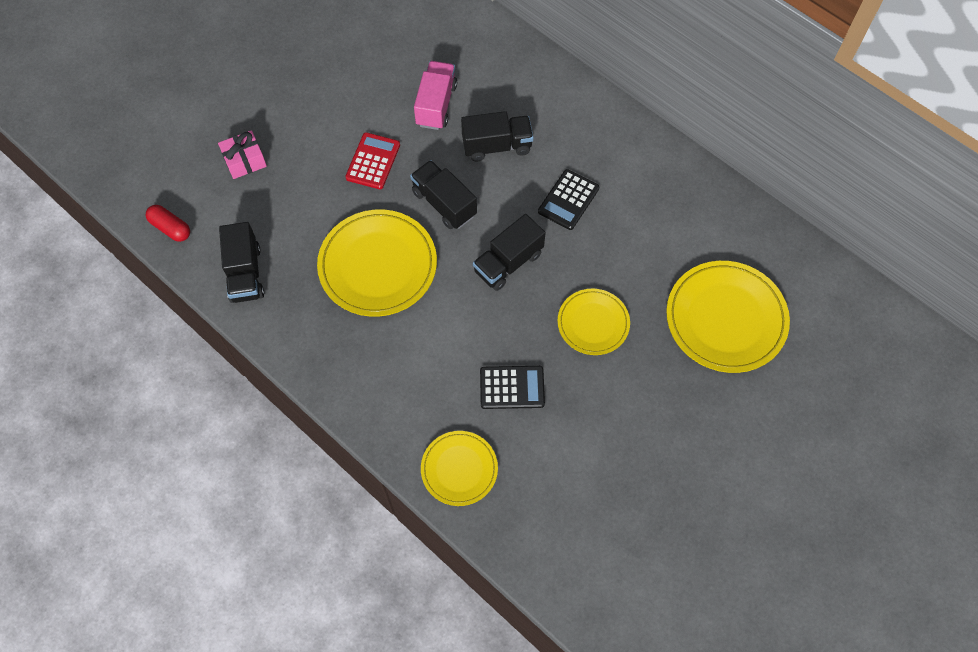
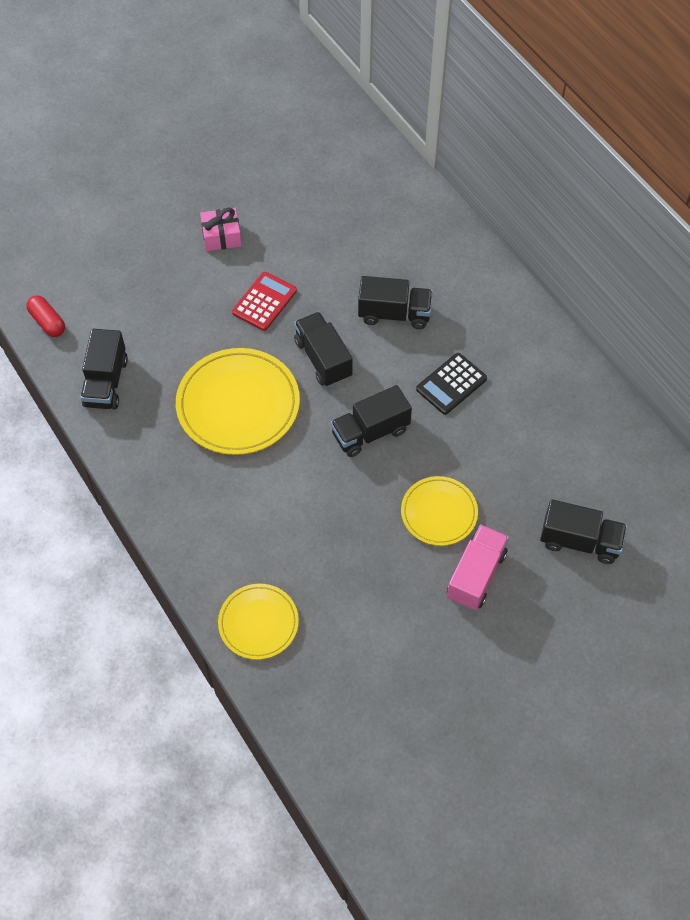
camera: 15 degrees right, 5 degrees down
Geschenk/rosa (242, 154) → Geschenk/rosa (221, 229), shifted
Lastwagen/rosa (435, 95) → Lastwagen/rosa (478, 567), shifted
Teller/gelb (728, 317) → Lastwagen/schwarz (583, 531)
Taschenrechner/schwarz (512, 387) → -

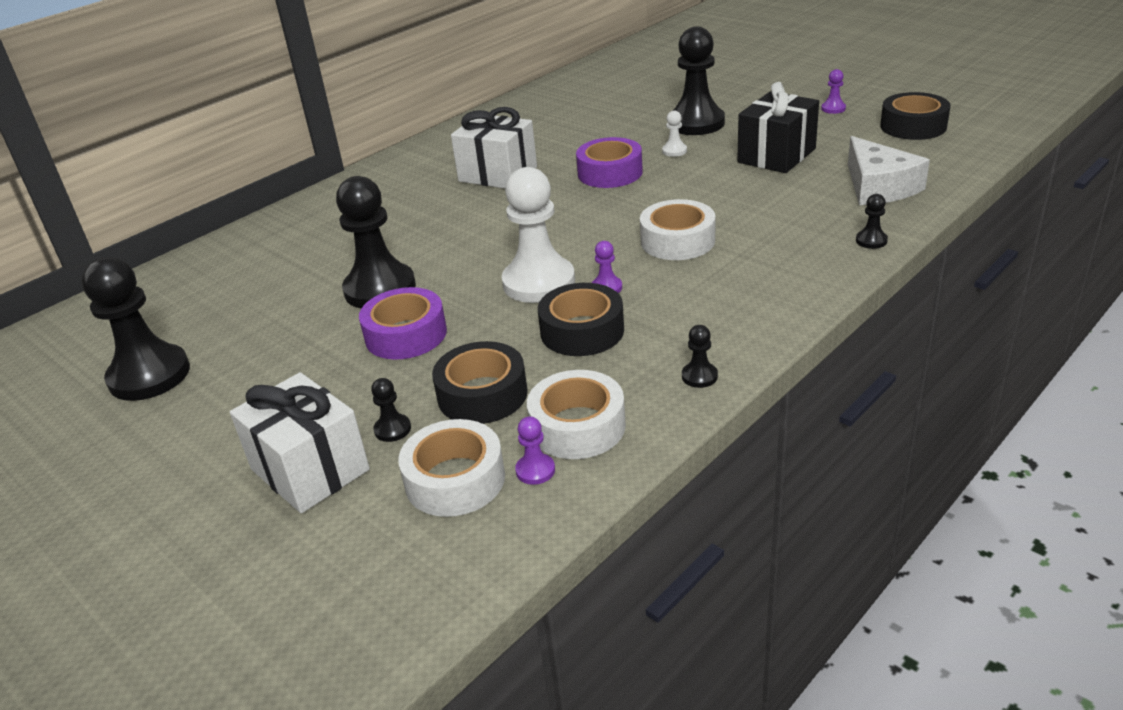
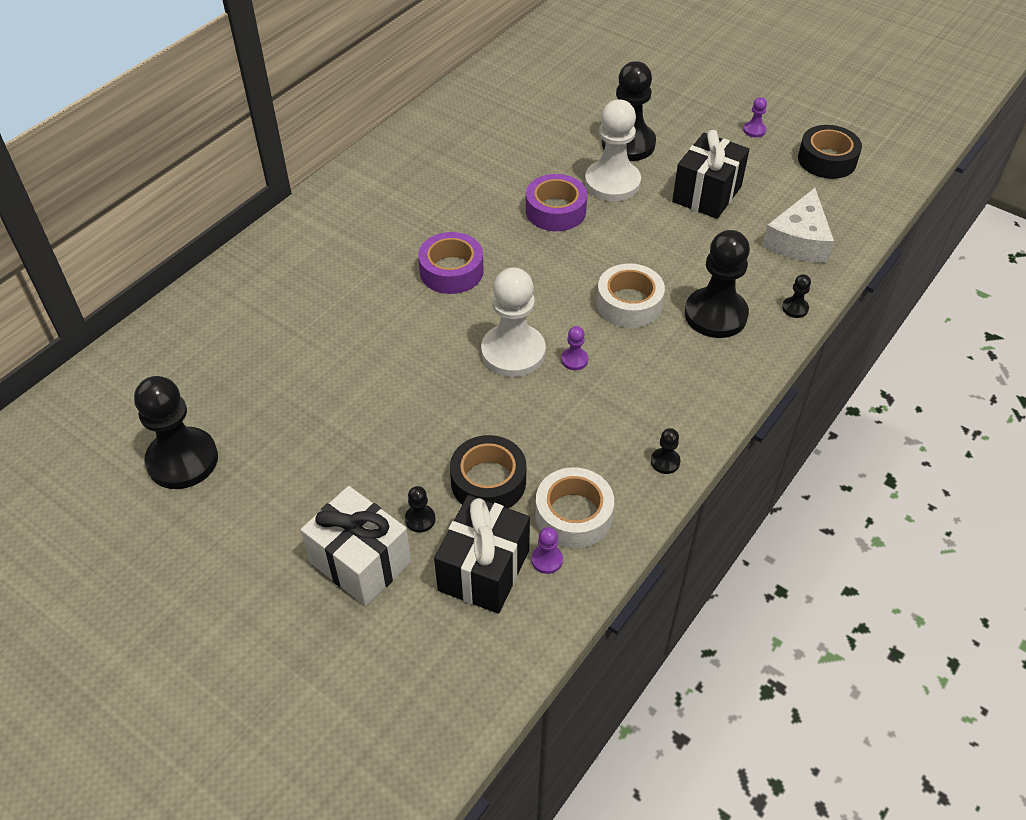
camera: 10 degrees left, 15 degrees up
Klebeband/lila (403, 323) → Klebeband/lila (451, 263), shifted
Klebeband/weiß (451, 468) → Geschenk/schwarz (482, 554)
Bauer/weiß (674, 134) → Bauer/weiß (613, 150), x2.39
Bauer/schwarz (376, 242) → Bauer/schwarz (717, 284), shifted
Käse/weiß (889, 170) → Käse/weiß (798, 225), 45 degrees clockwise
Geschenk/weiß (494, 147) → -
Klebeband/schwarz (581, 319) → -

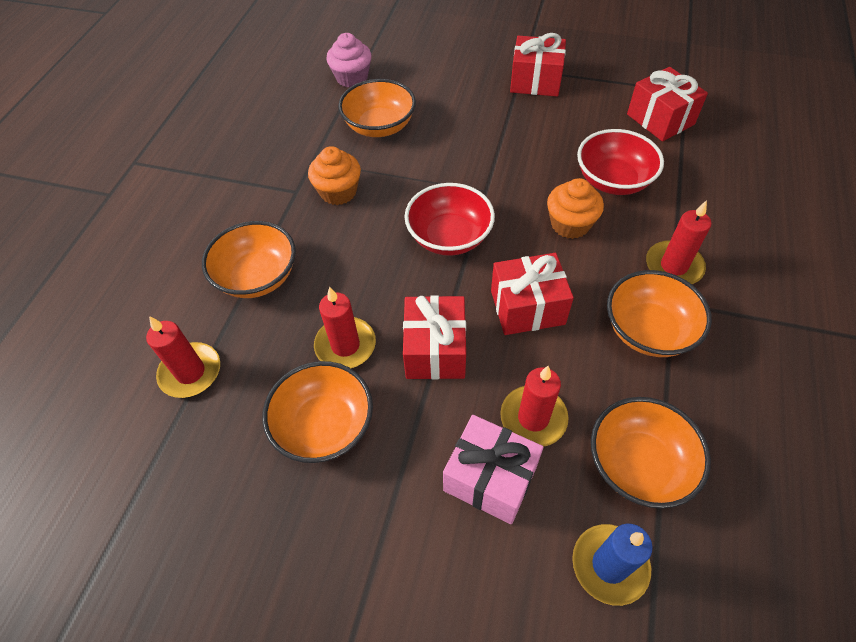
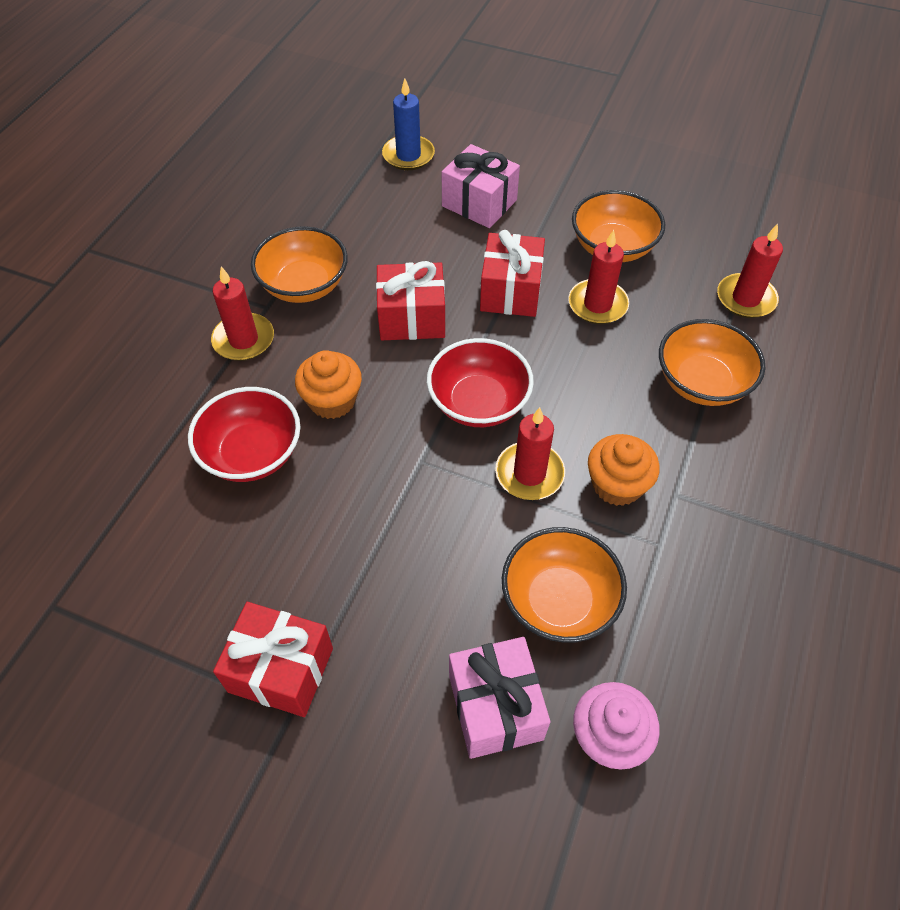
camera: 175 degrees left, 0 degrees up
- → Geschenk/rosa (499, 698)
Kerze/rot (534, 406) → Kerze/rot (530, 453), shifted
Schüssel/orange (651, 453) → -
Geschenk/rot (667, 104) → -

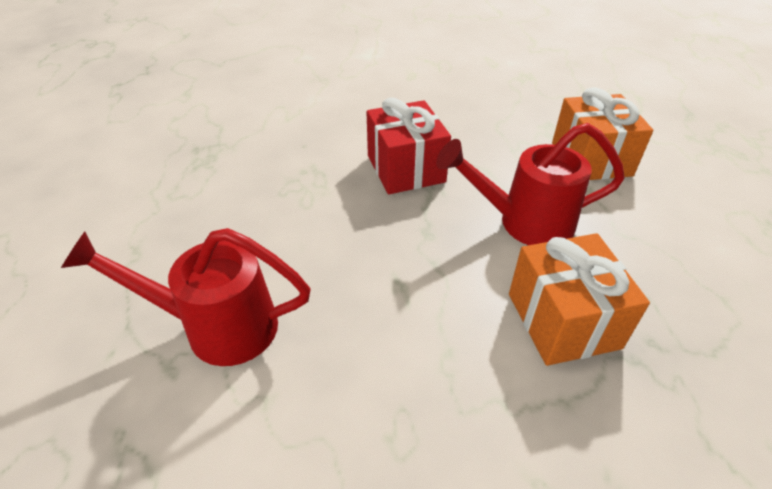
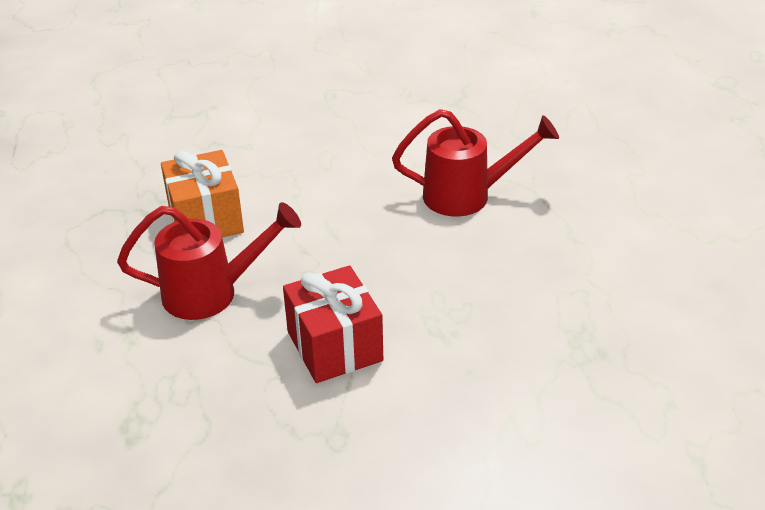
camera: 175 degrees right, 5 degrees down
Geschenk/orange (602, 133) → -

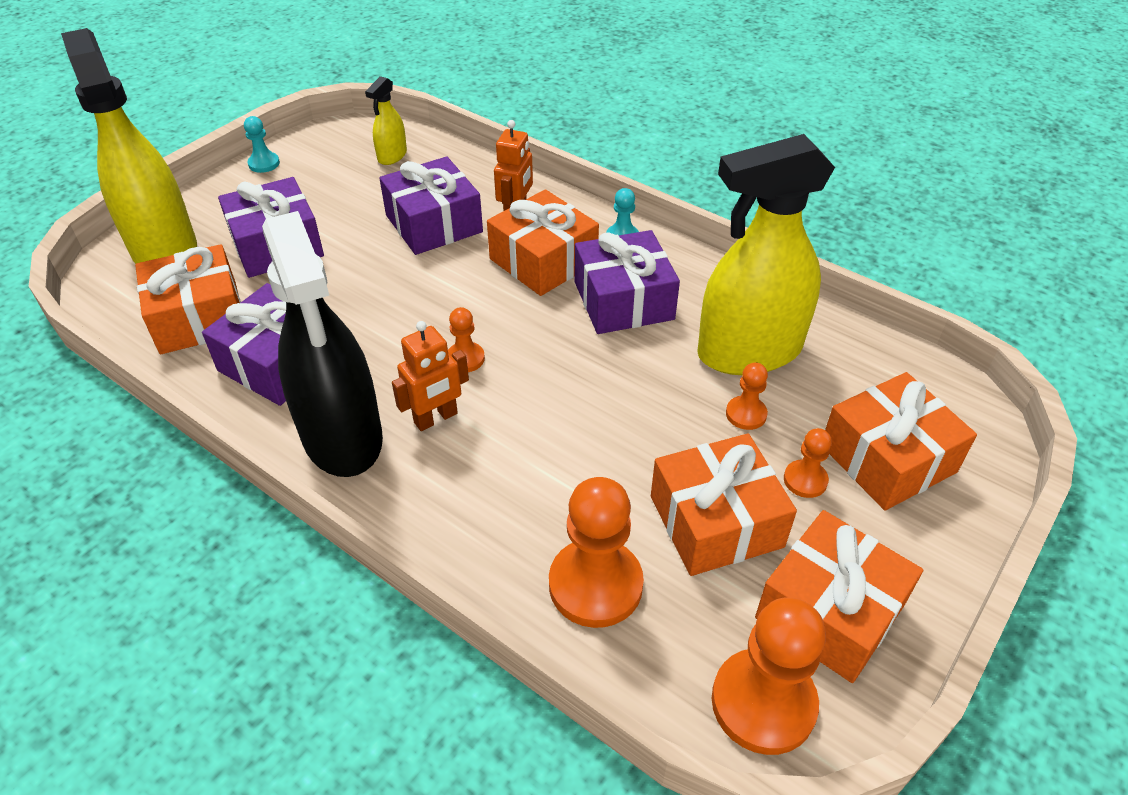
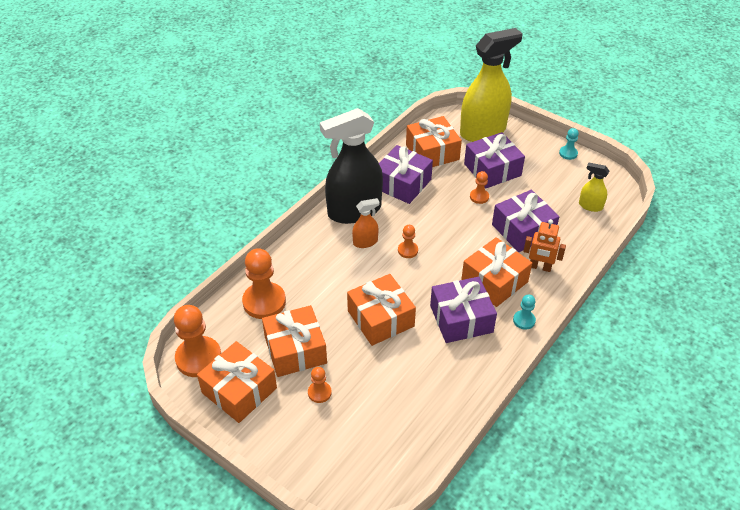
camera: 90 degrees right, 0 degrees up
Geschenk/orange (901, 441) → Geschenk/orange (381, 310), shifted
Roboter/orange (430, 376) → Sprühflasche/orange (366, 223)
Bauer/orange (747, 396) → Bauer/orange (479, 187), shifted
Sprühflasche/gelb (766, 254) → -

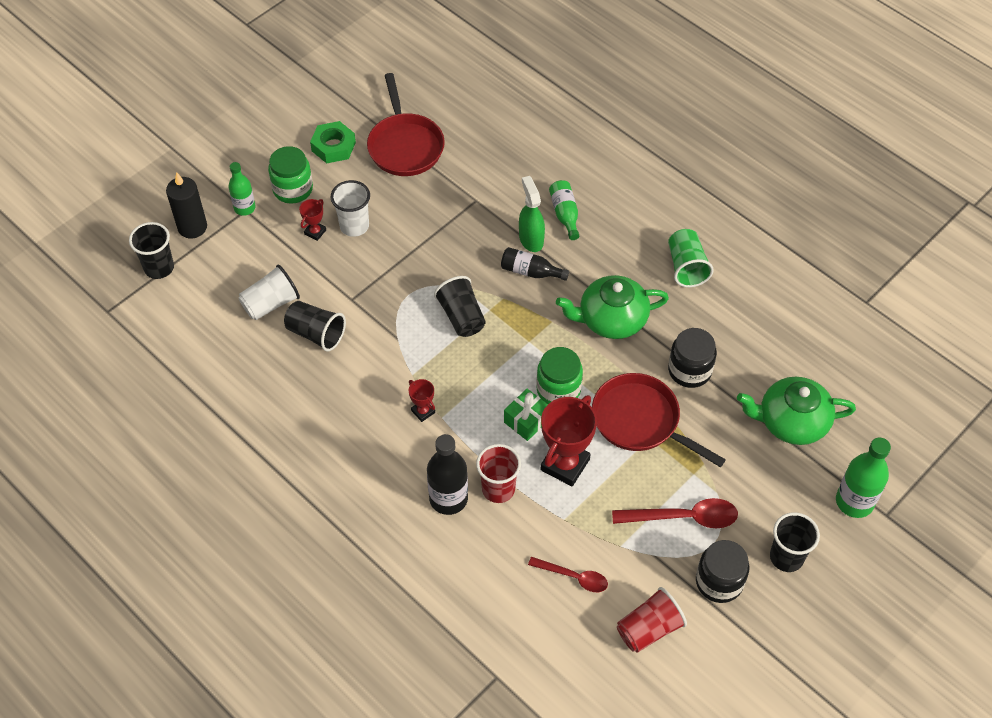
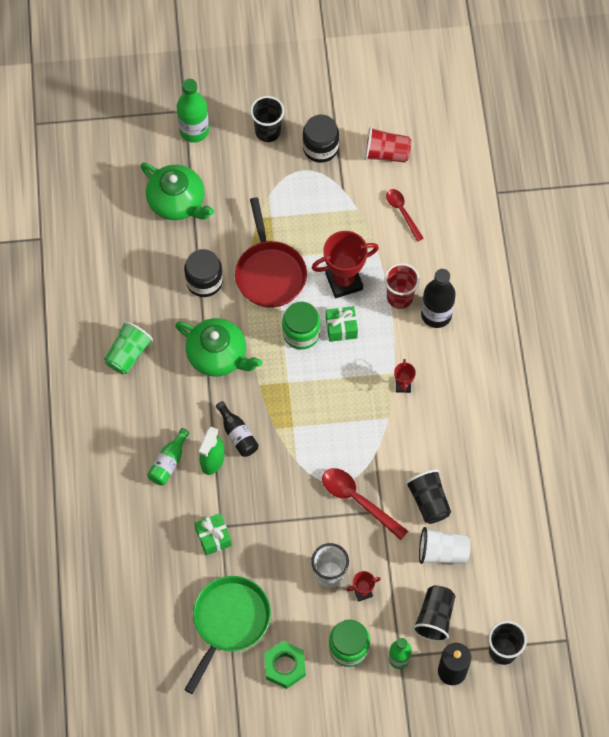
camera: 140 degrees left, 10 degrees up
Pfanne/rot (406, 124) → Pfanne/grün (227, 635)
- → Geschenk/grün (213, 534)
Löffel/rot (675, 513) → Löffel/rot (365, 504), shifted
Becher/schwarz (460, 306) → Becher/schwarz (434, 613), shifted

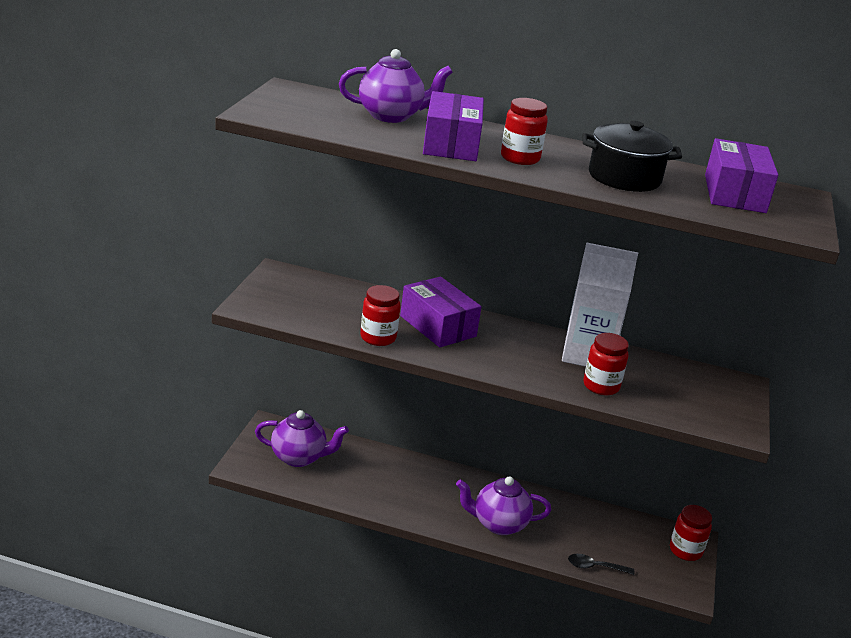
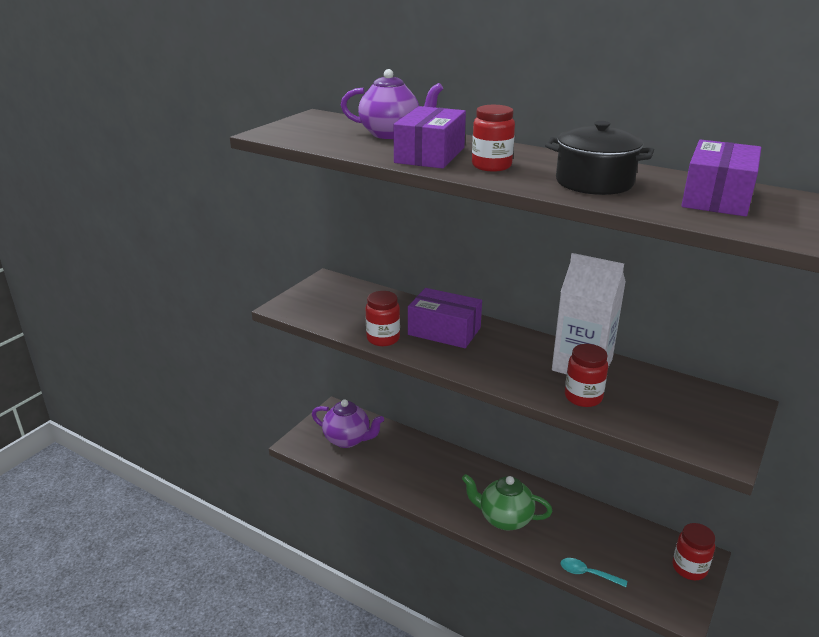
camera: 20 degrees right, 0 degrees up
Schachtel/lila (441, 312) → Schachtel/lila (445, 318), 45 degrees counterclockwise
Teekanne/lila (503, 505) → Teekanne/grün (507, 502)
Löffel/schwarz (601, 564) → Löffel/türkis (594, 572)

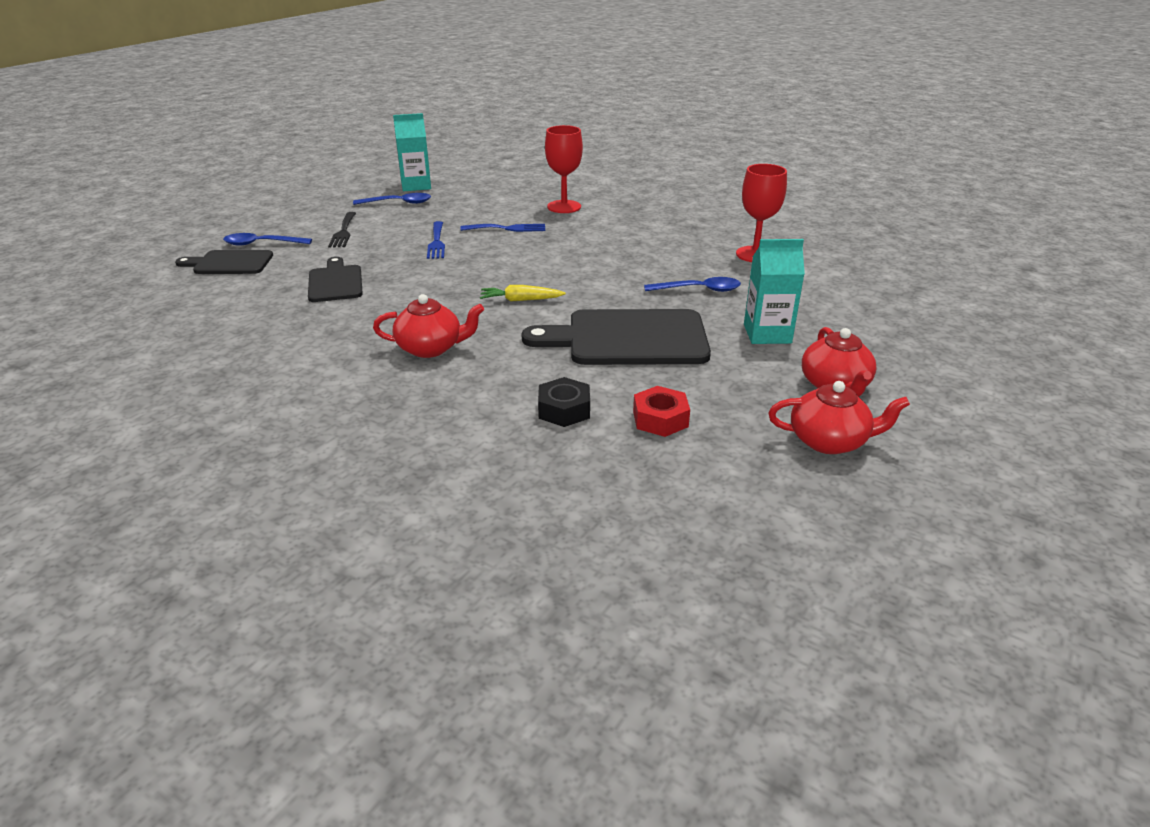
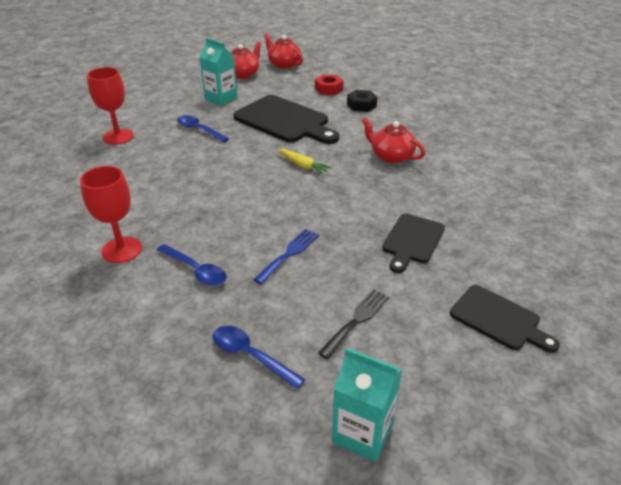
camera: 140 degrees left, 5 degrees up
Löffel/blau (267, 239) → Löffel/blau (192, 265), shifted
Getränkekarton/türkis (412, 152) → Getränkekarton/türkis (367, 405), shifted
Gabel/blau (502, 228) → -

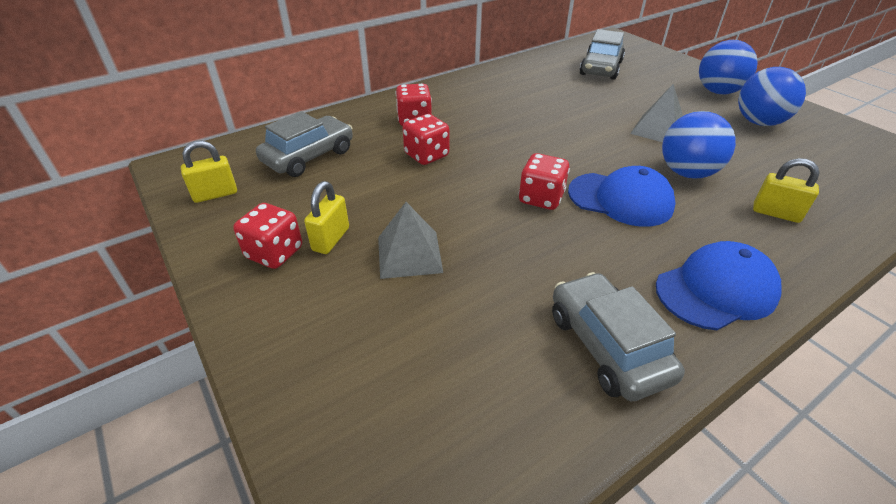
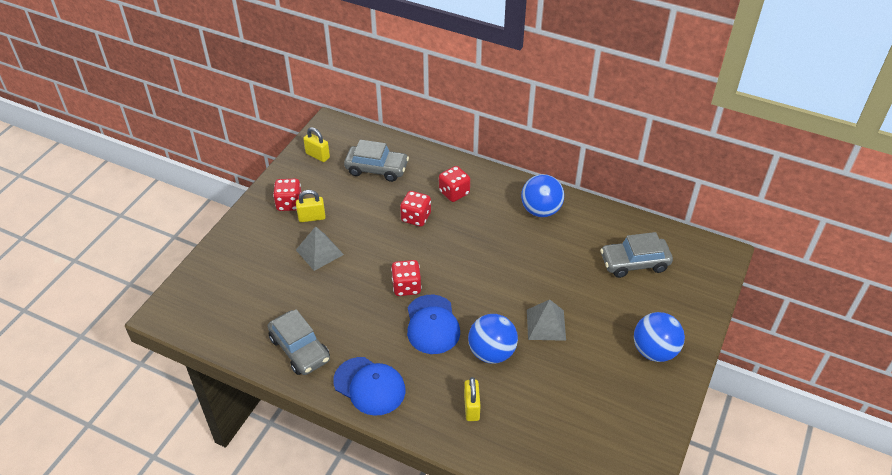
camera: 60 degrees right, 5 degrees up
Auto/grau (618, 336) → Auto/grau (299, 342), 105 degrees clockwise
Ball/blau (772, 96) → Ball/blau (542, 195), shifted

